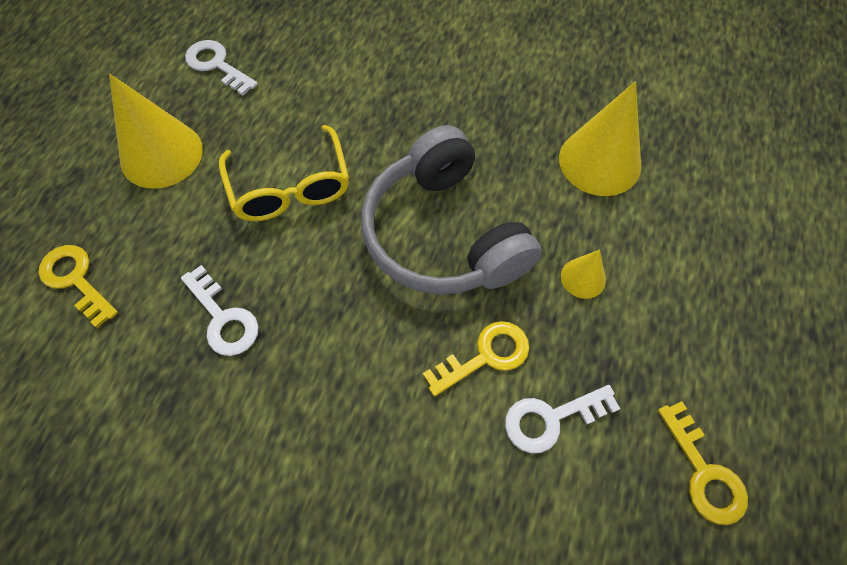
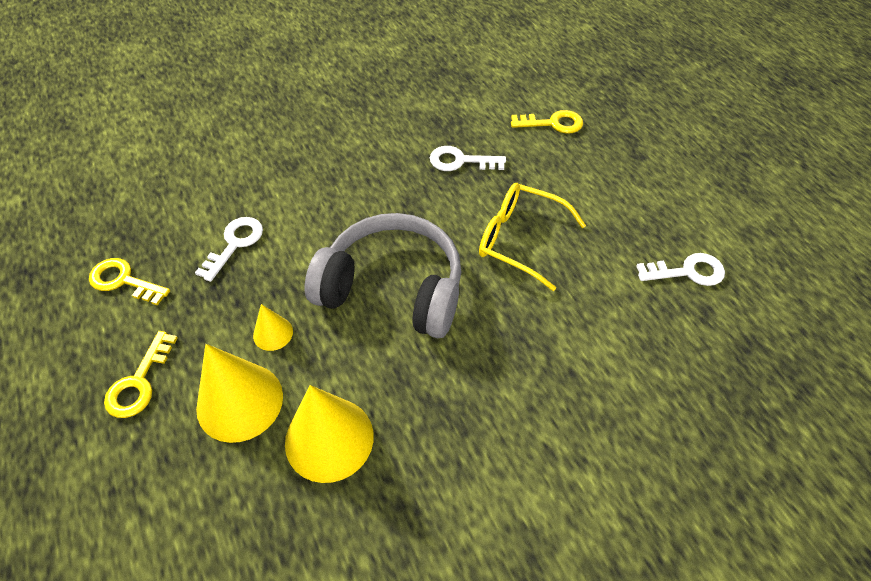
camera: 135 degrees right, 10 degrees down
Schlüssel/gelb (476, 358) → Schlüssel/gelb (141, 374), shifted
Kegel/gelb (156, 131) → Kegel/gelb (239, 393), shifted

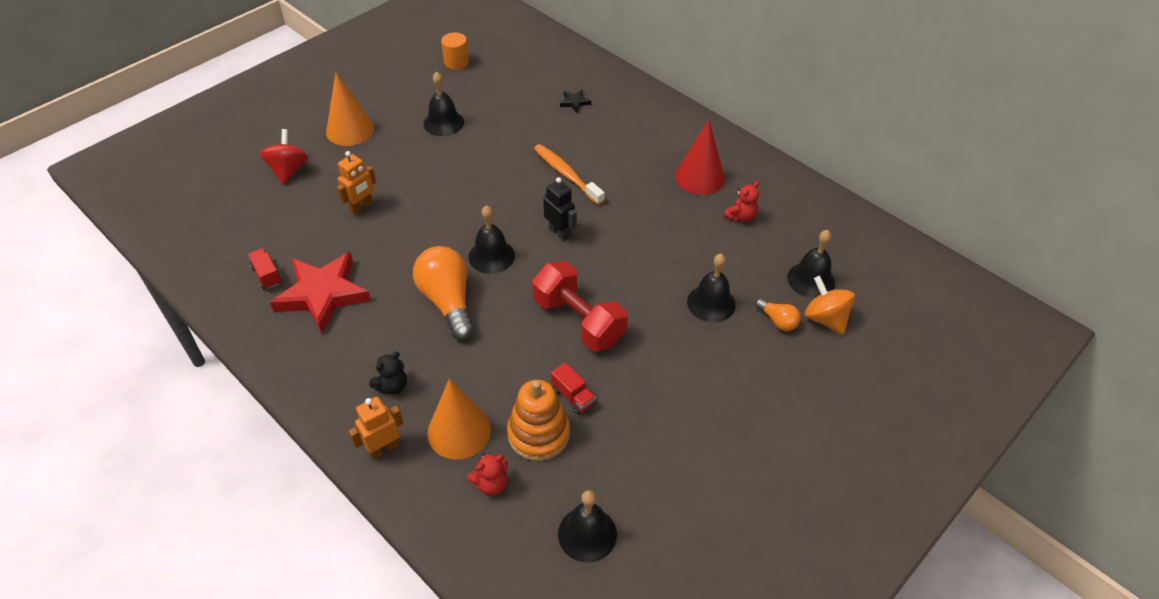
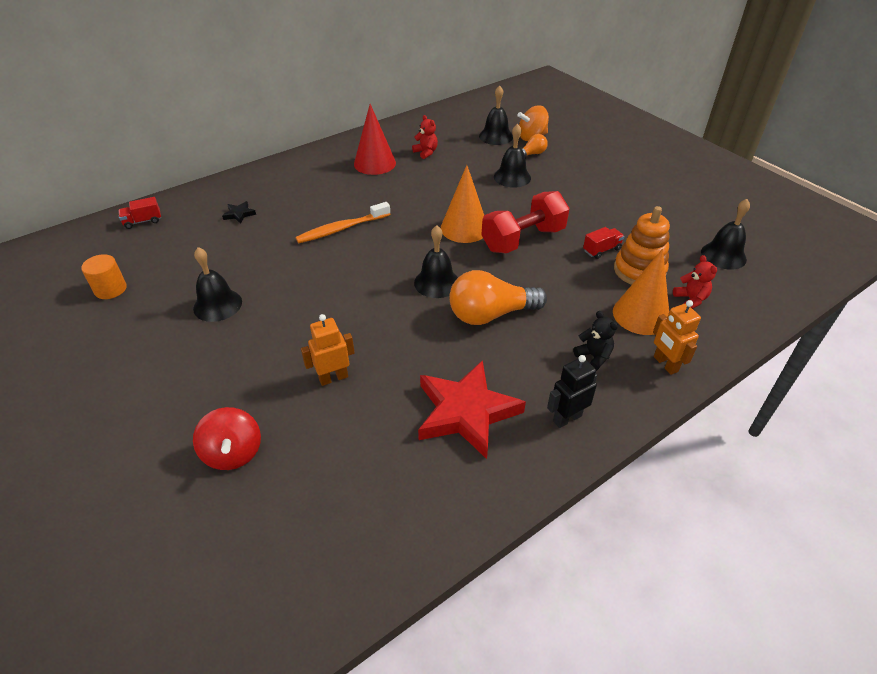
camera: 80 degrees left, 5 degrees down
Lastwagen/rot (265, 268) → Lastwagen/rot (139, 213), shifted
Kreisel/rot (284, 157) → Kreisel/rot (227, 438), 120 degrees counterclockwise
Roboter/orange (356, 183) → Roboter/orange (328, 350), 75 degrees counterclockwise
Kegel/orange (350, 109) → Kegel/orange (462, 204), shifted
Roboter/schwarz (560, 209) → Roboter/schwarz (572, 391), shifted

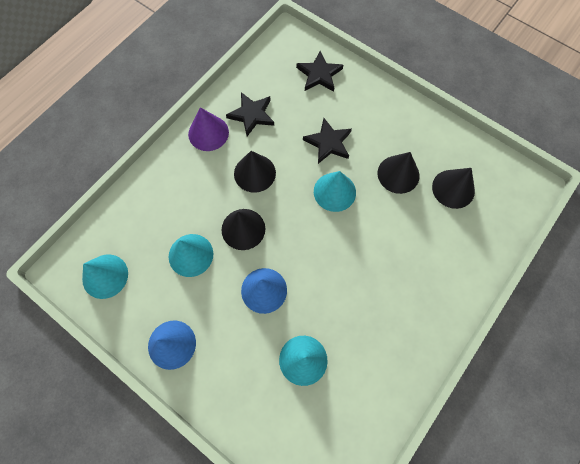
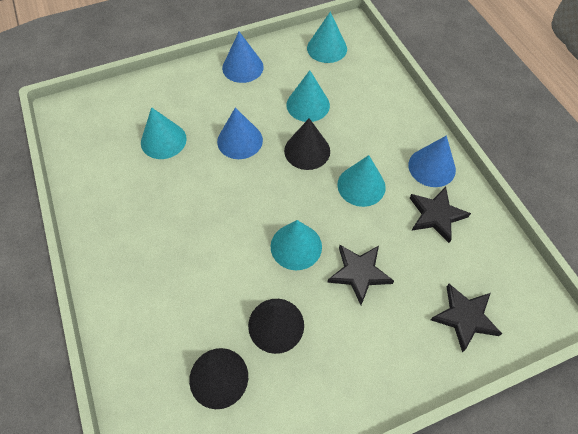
camera: 120 degrees right, 10 degrees down
Kegel/schwarz (255, 172) → Kegel/türkis (361, 181)
Kegel/lila (208, 129) → Kegel/blau (432, 161)

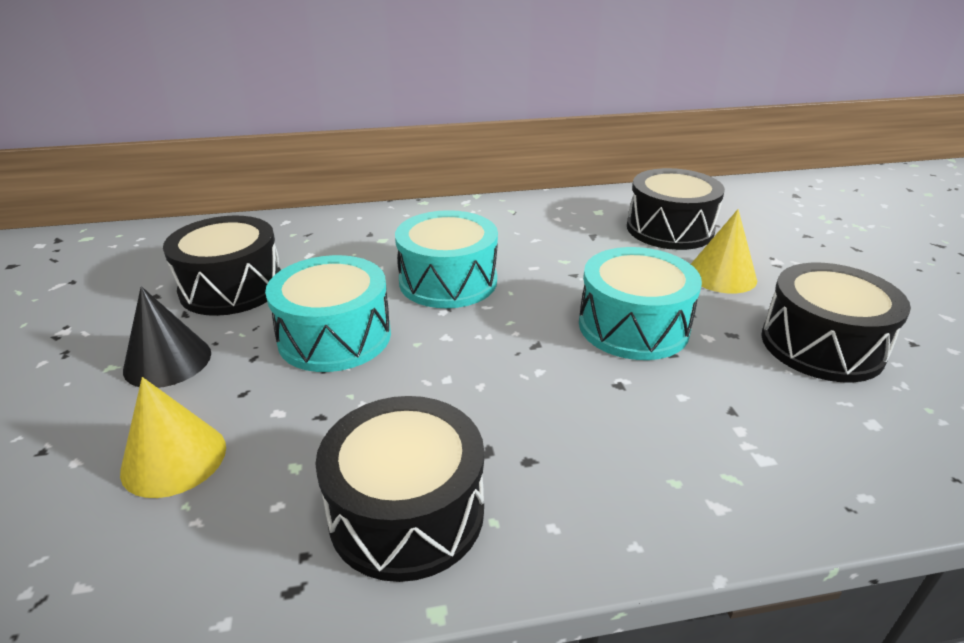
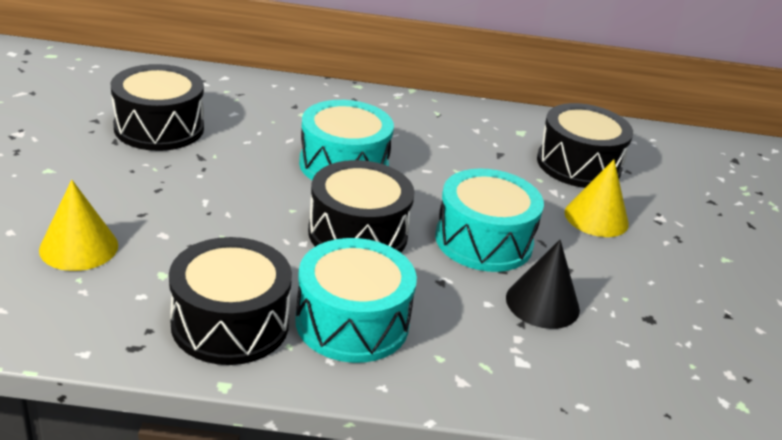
camera: 10 degrees right, 0 degrees up
Trommel/türkis (328, 313) → Trommel/türkis (356, 300), shifted
Trommel/schwarz (836, 322) → Trommel/schwarz (361, 206), shifted
Kegel/schwarz (167, 337) → Kegel/schwarz (543, 284), shifted

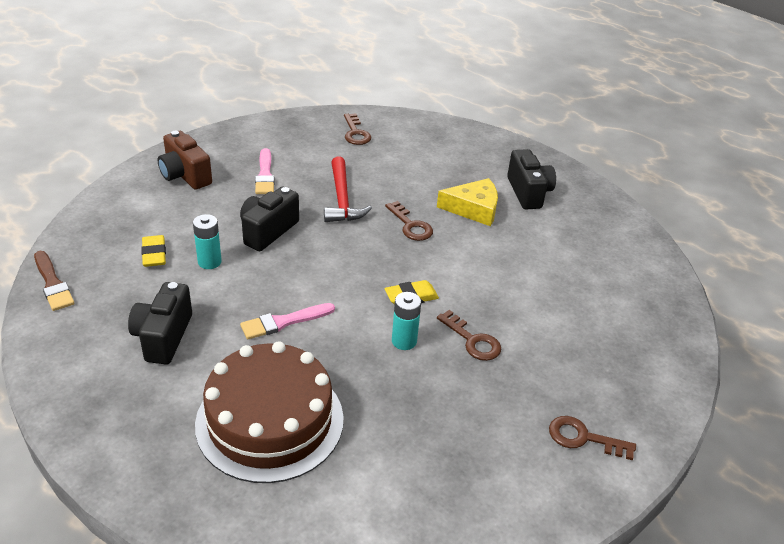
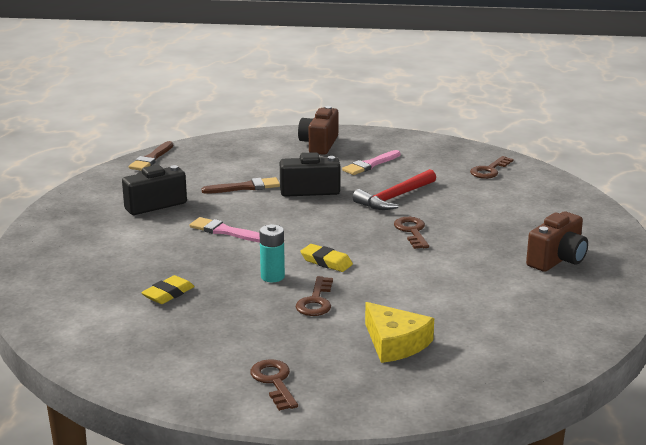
camera: 55 degrees right, 15 degrees down
Radiergummi/gelb (153, 251) → Radiergummi/gelb (168, 289), shifted
Batterie/türkis (207, 241) → Pinsel/braun (241, 185)
Käse/gelb (467, 202) → Käse/gelb (399, 332), shifted
Schlüssel/braun (409, 221) → Schlüssel/braun (411, 233), 150 degrees clockwise
Kamera/schwarz (531, 179) → Kamera/braun (557, 241)
Kuchen/braun (269, 412) → -

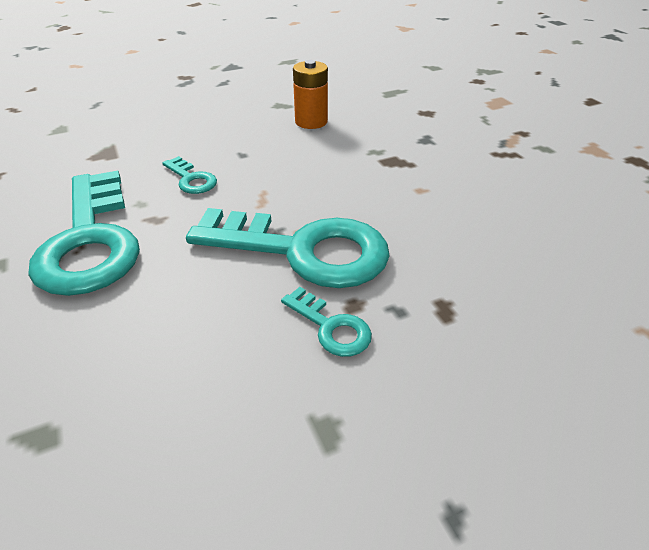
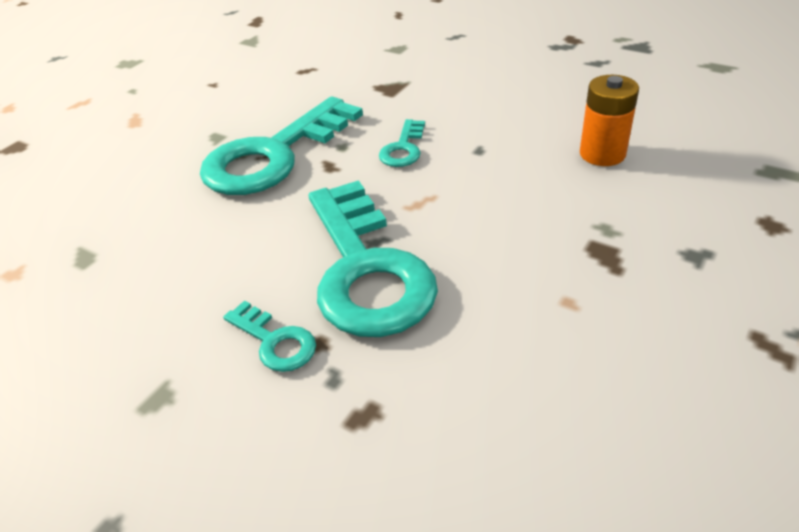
camera: 60 degrees right, 0 degrees up
Schlüssel/türkis (326, 322) → Schlüssel/türkis (269, 336), 60 degrees counterclockwise

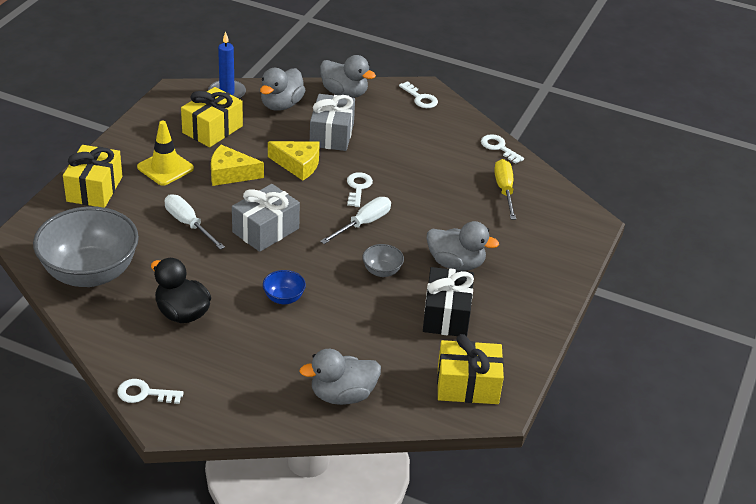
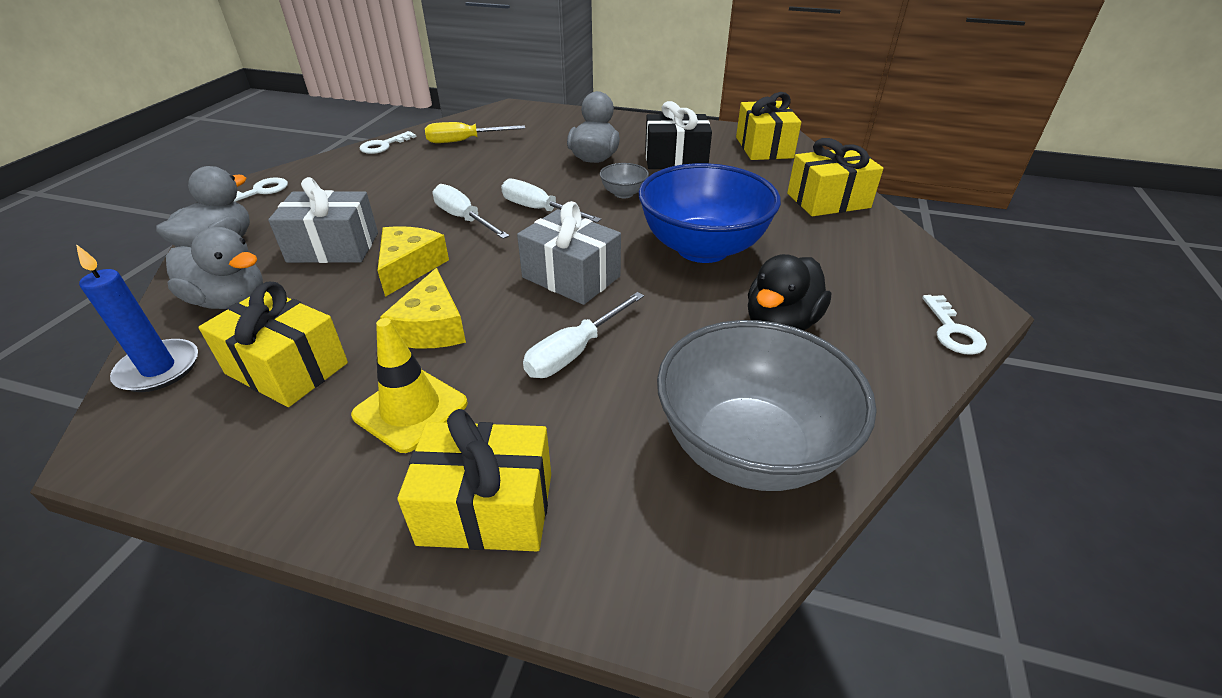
camera: 95 degrees left, 0 degrees up
Schlüssel/weiß (360, 189) → Schraubenzieher/weiß (470, 211)
Schüssel/blau (284, 287) → Schüssel/blau (710, 213), x2.39
Ente/grau (340, 377) → Geschenk/gelb (835, 177)

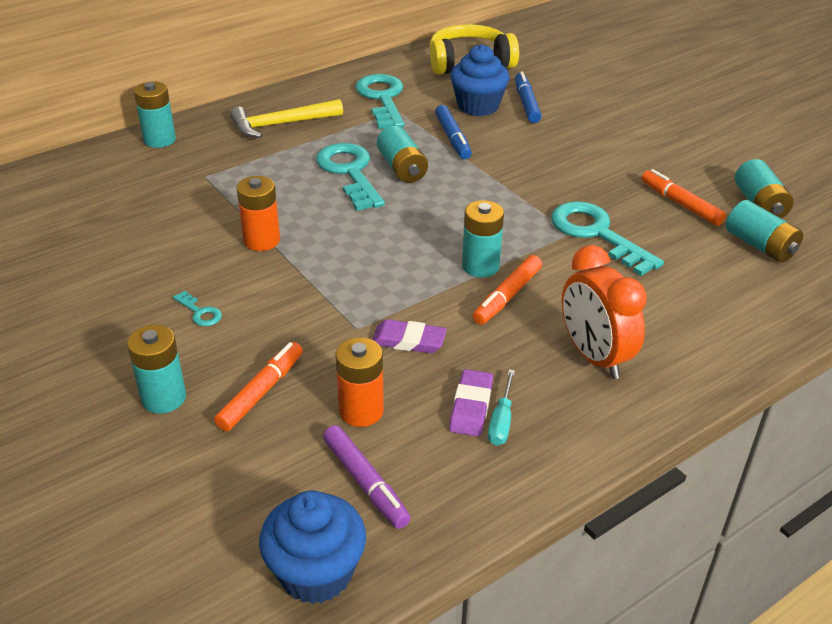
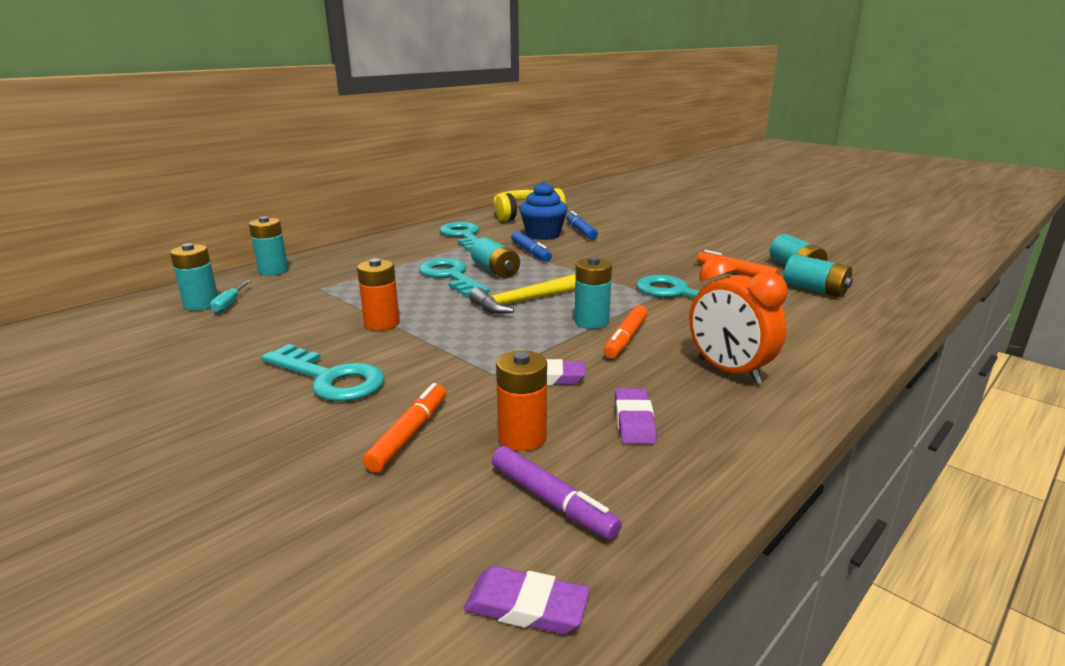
camera: 10 degrees left, 15 degrees down
Batterie/türkis (156, 369) → Batterie/türkis (194, 276), shifted
Schraubenzieher/türkis (501, 407) → Schraubenzieher/türkis (230, 296), shifted
Schlüssel/türkis (197, 308) → Schlüssel/türkis (323, 373), x2.31
Muffin/blau (312, 547) → Radiergummi/lila (527, 600)
Hammer/gelb (286, 118) → Hammer/gelb (522, 294), shifted

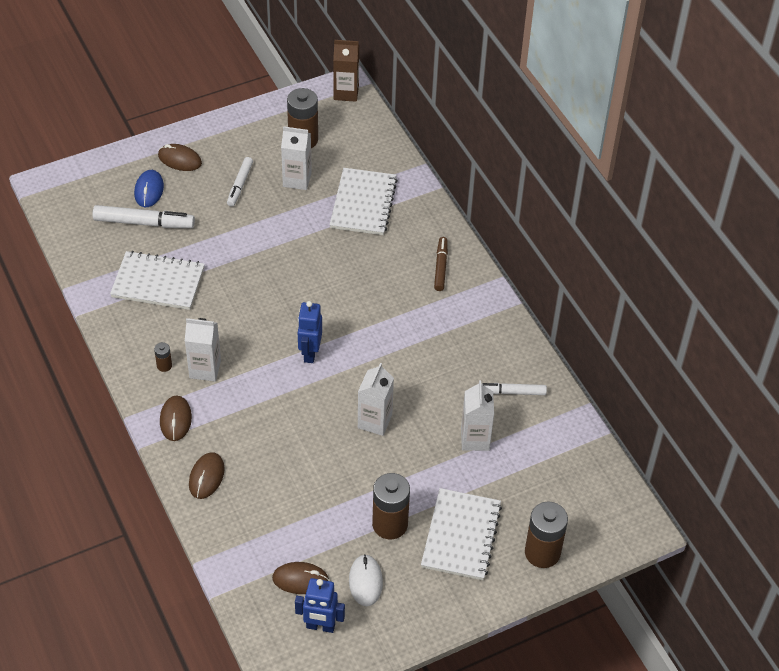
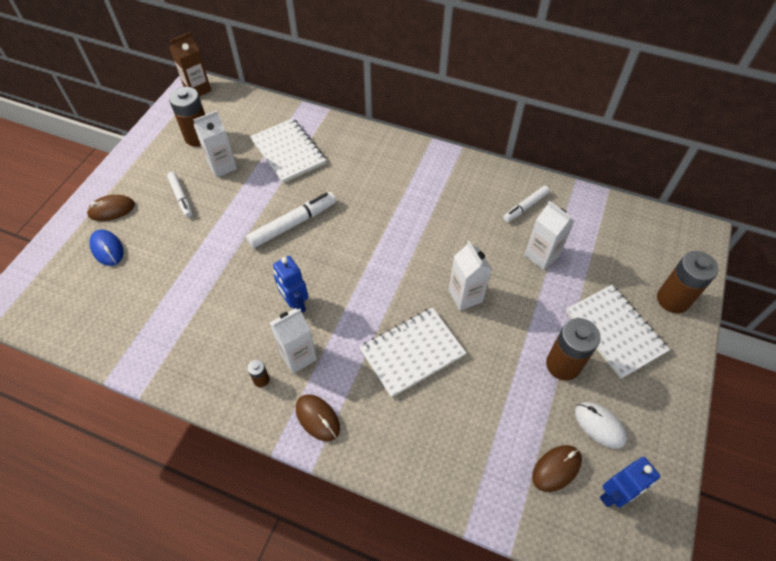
camera: 40 degrees left, 5 degrees up
Filzstift/weiß (143, 216) → Filzstift/weiß (291, 220), shifted
Roboter/blau (310, 332) → Roboter/blau (290, 284), shifted
Notizbuch/weiß (157, 280) → Notizbuch/weiß (413, 353), shifted
Computermaus/braun (207, 475) → -
Filzstift/braun (441, 264) → -

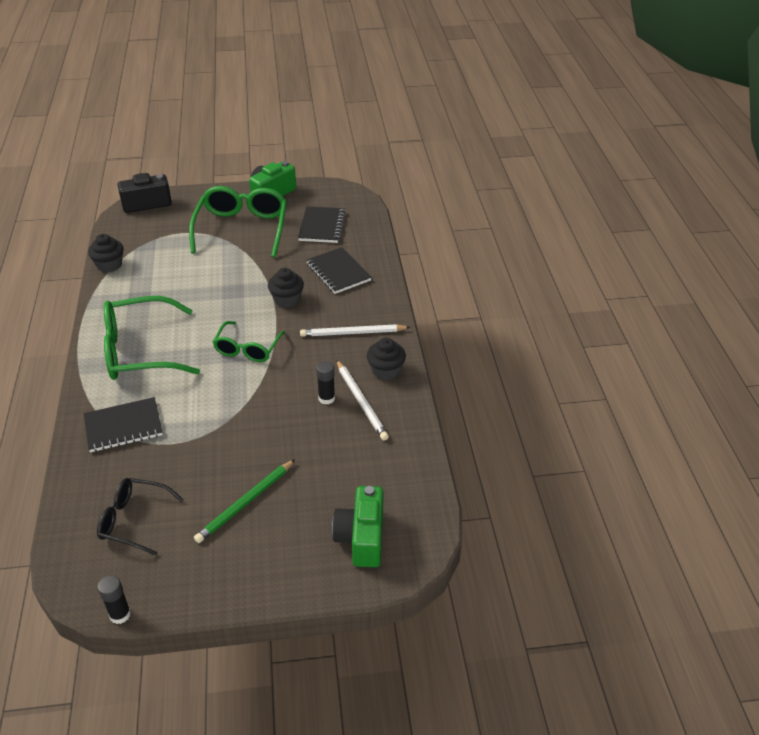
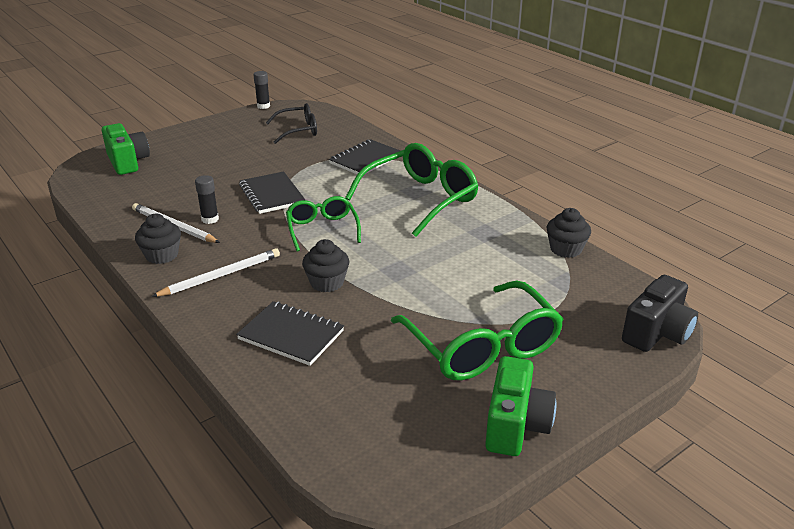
camera: 150 degrees right, 10 degrees down
Notizbuch/schwarz (322, 224) → Notizbuch/schwarz (272, 192), shifted
Bleistift/grün (244, 501) → -

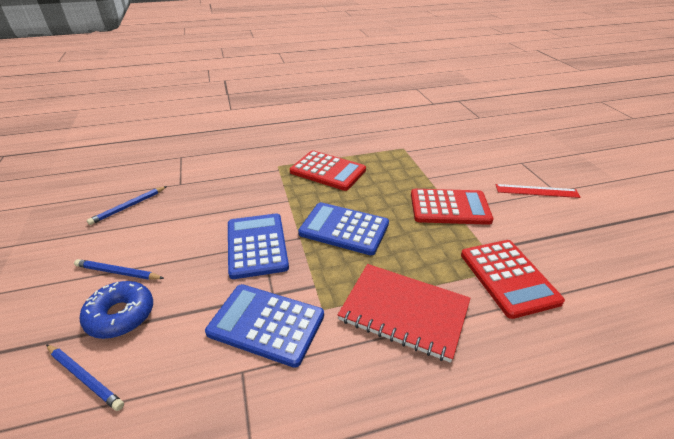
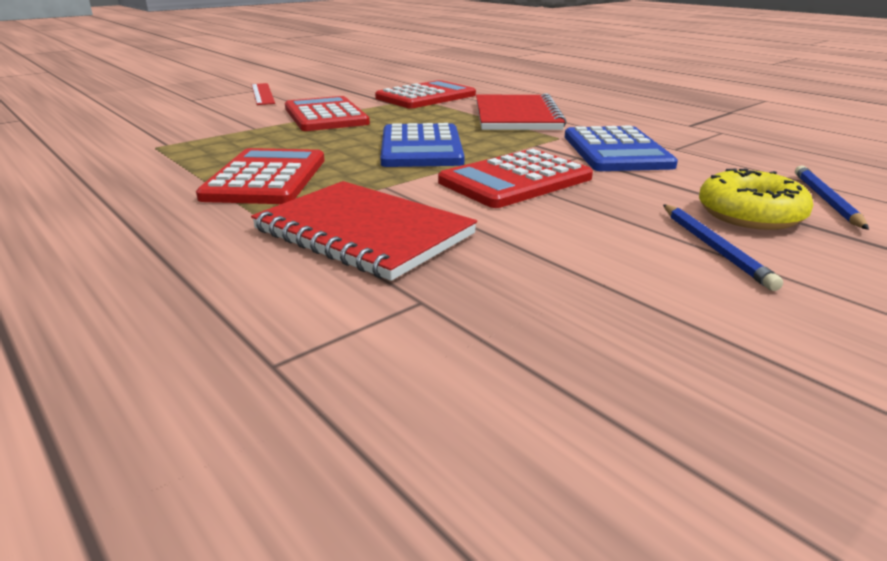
camera: 115 degrees left, 10 degrees down
- → Notizbuch/rot (364, 231)
Taschenrechner/blau (258, 246) → Taschenrechner/rot (515, 178)
Donut/blau (116, 310) → Donut/gelb (756, 199)
Bleistift/blau (127, 205) → -

